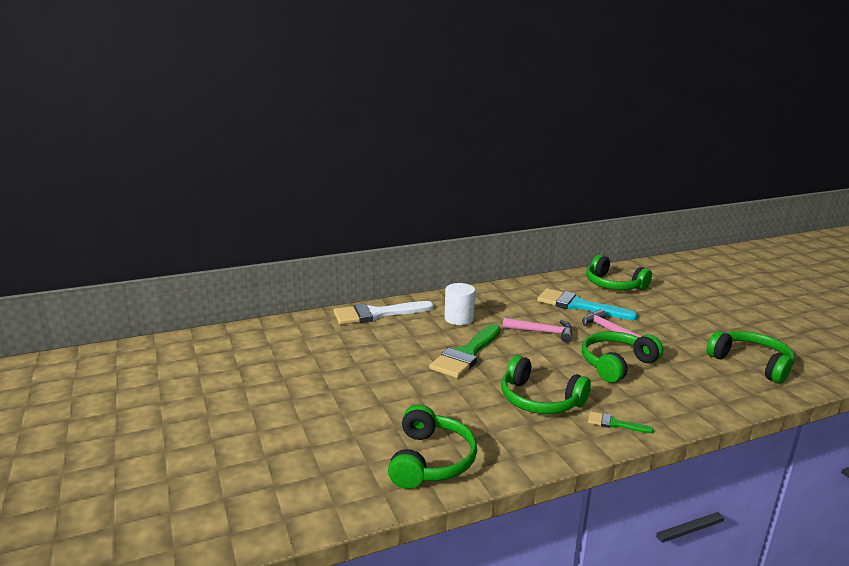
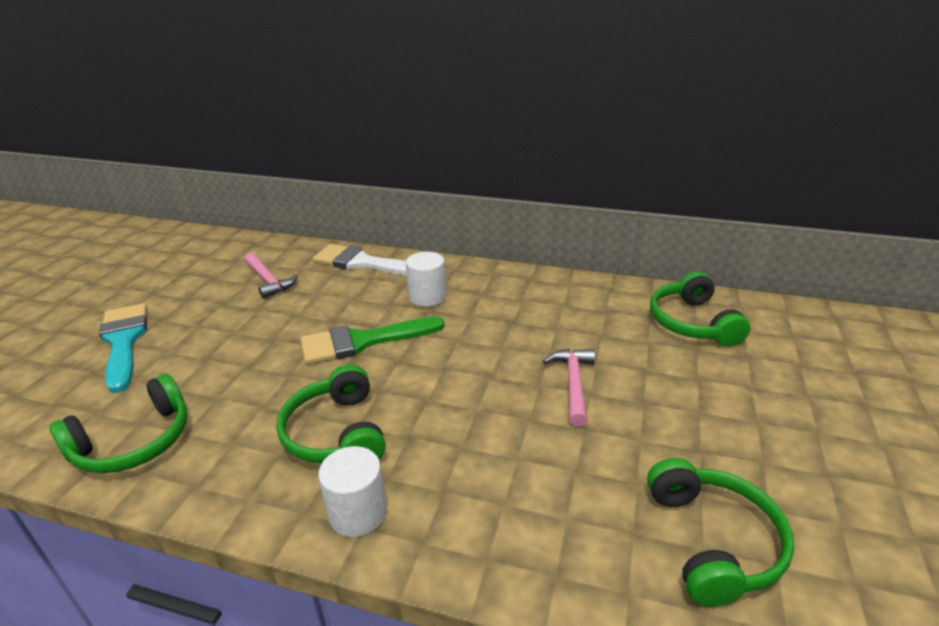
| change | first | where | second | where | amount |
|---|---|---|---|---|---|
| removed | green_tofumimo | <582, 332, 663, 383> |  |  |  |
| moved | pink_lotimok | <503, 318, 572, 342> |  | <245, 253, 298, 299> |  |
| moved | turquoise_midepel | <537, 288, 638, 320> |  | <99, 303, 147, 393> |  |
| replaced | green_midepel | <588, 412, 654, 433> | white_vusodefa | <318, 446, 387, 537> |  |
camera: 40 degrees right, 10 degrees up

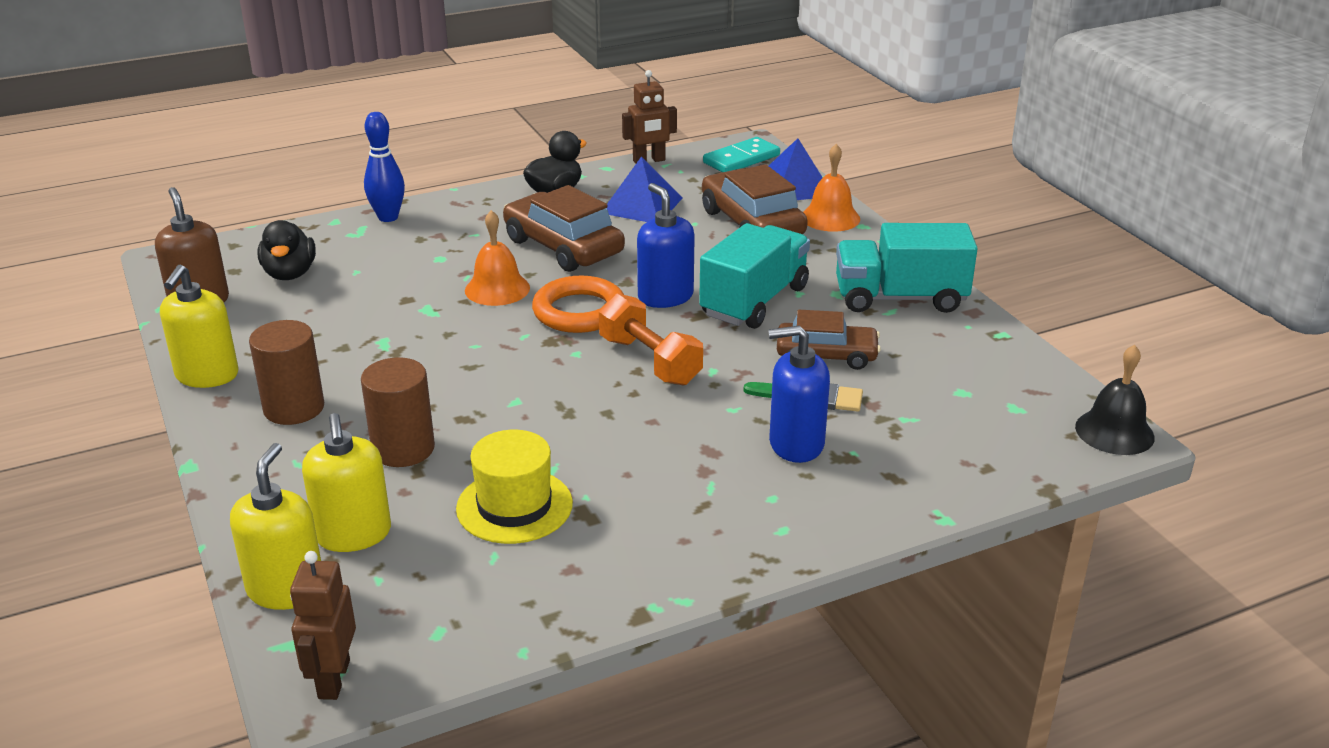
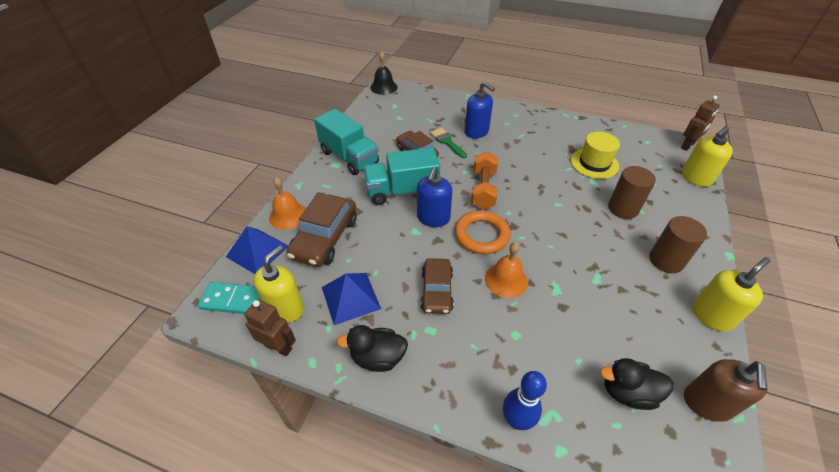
| change | first | where | second | where | amount |
|---|---|---|---|---|---|
| moved | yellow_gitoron | <302, 413, 391, 552> |  | <253, 245, 304, 323> |  |
| turned | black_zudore | <258, 220, 316, 280> |  | <600, 358, 674, 410> | 120 degrees counterclockwise |
| resized | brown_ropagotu | <503, 185, 625, 272> |  | <420, 258, 454, 314> | x0.66 |
camera: 135 degrees left, 15 degrees up

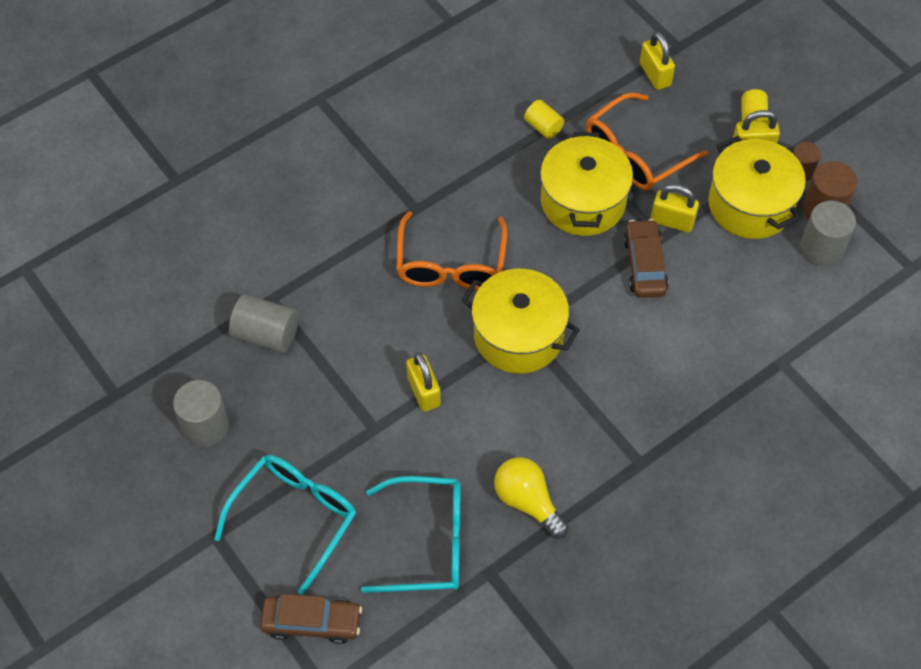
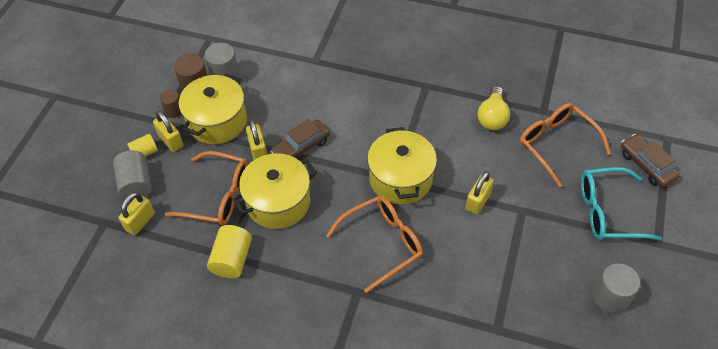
| change | first | where | second | where | amount |
|---|---|---|---|---|---|
| moved | grey_vusodefa | <229, 294, 298, 353> |  | <113, 150, 152, 201> |  |
| recoloured | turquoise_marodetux | <361, 476, 461, 593> | orange_marodetux | <520, 103, 611, 188> |  |
| resized | yellow_vusodefa | <524, 100, 564, 139> |  | <207, 225, 252, 279> | x1.61 |
camera: 125 degrees left, 5 degrees down

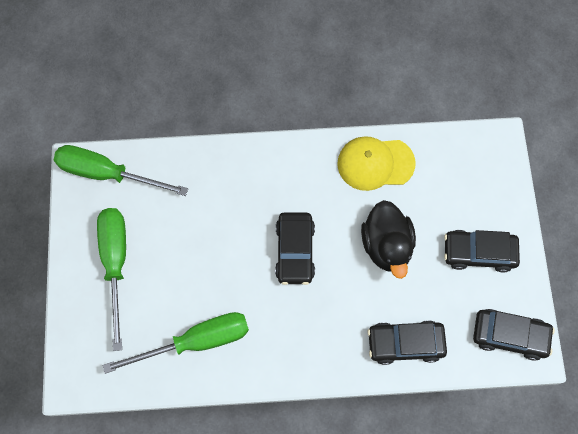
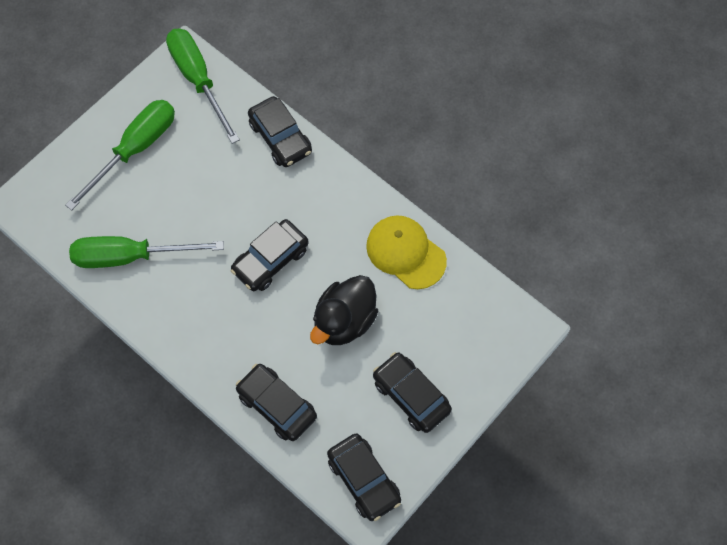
| change | first | where | second | where | amount |
|---|---|---|---|---|---|
| added |  |  | black_ropagotu | <248, 96, 312, 167> |  |
| turned | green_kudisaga | <103, 312, 249, 374> |  | <69, 236, 224, 268> | 150 degrees clockwise |
camera: 45 degrees right, 5 degrees down

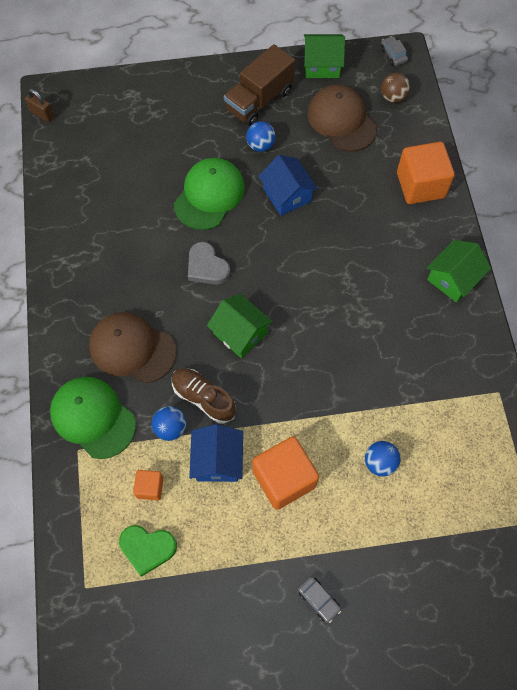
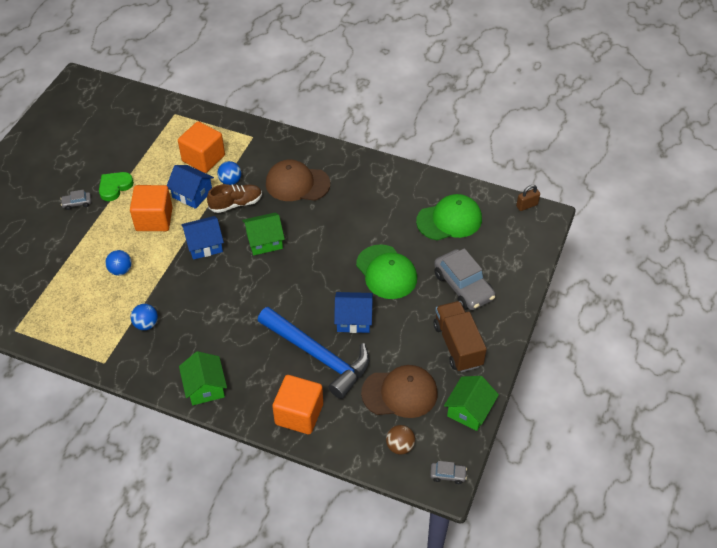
| change | first | where | second | where | amount |
|---|---|---|---|---|---|
| removed | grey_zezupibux | <188, 242, 230, 285> |  |  |  |
| added |  |  | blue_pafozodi | <181, 216, 224, 260> |  |
| added |  |  | blue_lotimok | <257, 307, 369, 399> |  |
| added |  |  | grey_ropagotu | <434, 248, 495, 310> |  |
| moved | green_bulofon | <50, 377, 136, 459> |  | <416, 194, 482, 240> |  |
| moved | green_zezupibux | <119, 525, 177, 577> |  | <99, 172, 134, 201> |  |
| moved | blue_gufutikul | <246, 121, 276, 152> |  | <130, 304, 158, 330> |  |
| turned | brown_bulofon | <89, 313, 176, 383> |  | <266, 160, 330, 201> | 135 degrees counterclockwise |
| resized | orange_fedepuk | <133, 470, 163, 500> |  | <178, 121, 225, 173> | x1.99 |
camera: 120 degrees right, 15 degrees down

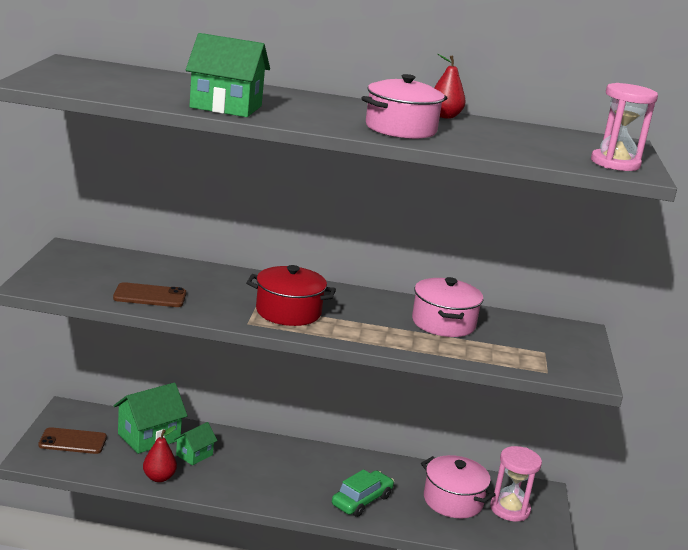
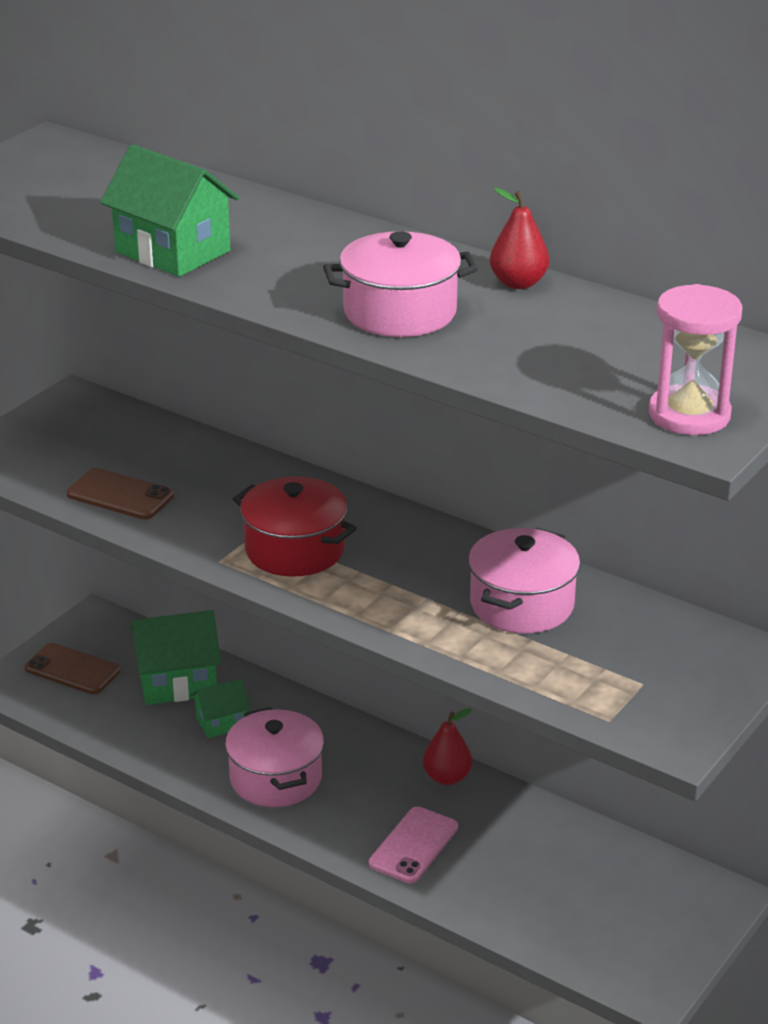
| change | first | where | second | where | amount |
|---|---|---|---|---|---|
| removed | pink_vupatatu | <490, 446, 542, 521> |  |  |  |
| moved | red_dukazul | <143, 426, 177, 482> |  | <423, 708, 472, 785> |  |
| moved | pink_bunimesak | <421, 455, 495, 518> |  | <225, 707, 324, 807> |  |
| replaced | green_ropagotu | <332, 469, 394, 517> | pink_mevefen | <369, 806, 458, 883> |  |
camera: 30 degrees right, 10 degrees up

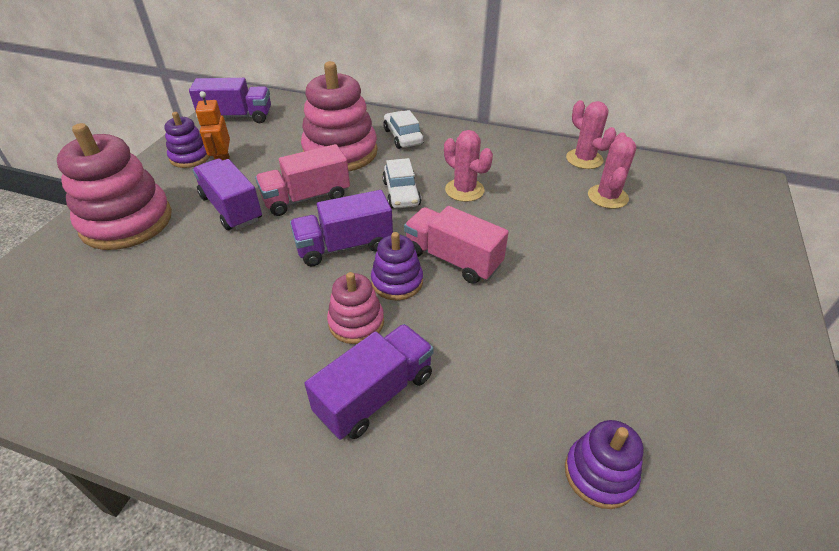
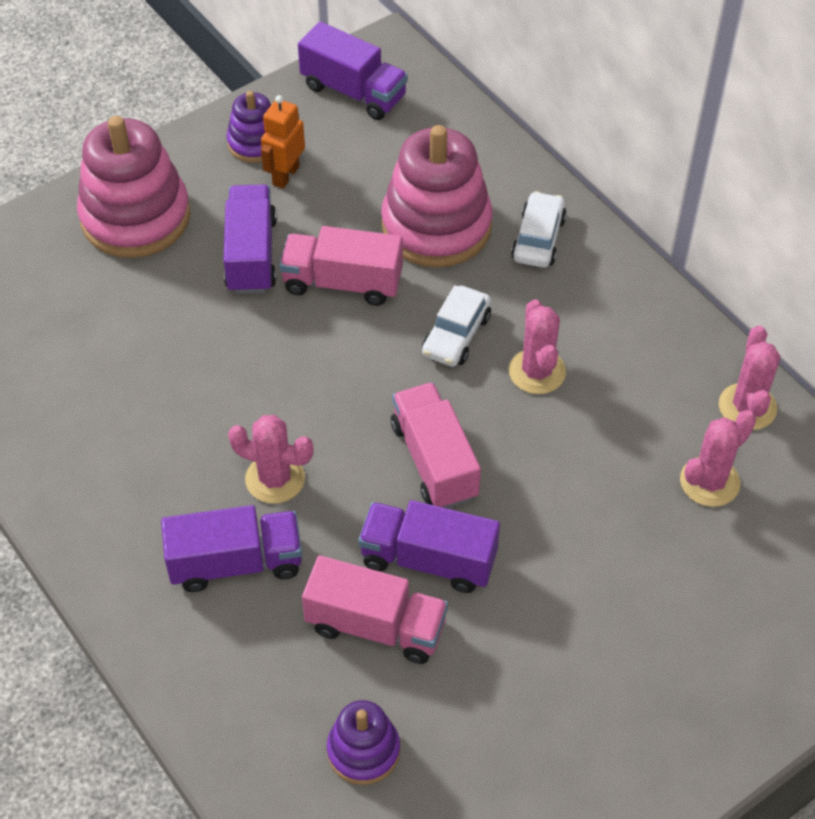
| change | first | where | second | where | amount |
|---|---|---|---|---|---|
| removed | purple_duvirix | <371, 232, 423, 300> |  |  |  |
| added |  |  | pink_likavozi | <302, 555, 448, 664> |  |
| moved | purple_likavozi | <290, 190, 393, 266> |  | <358, 500, 500, 593> |  |
| replaced | pink_duvirix | <327, 272, 384, 344> | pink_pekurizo | <228, 415, 314, 504> |  |
camera: 35 degrees right, 10 degrees up

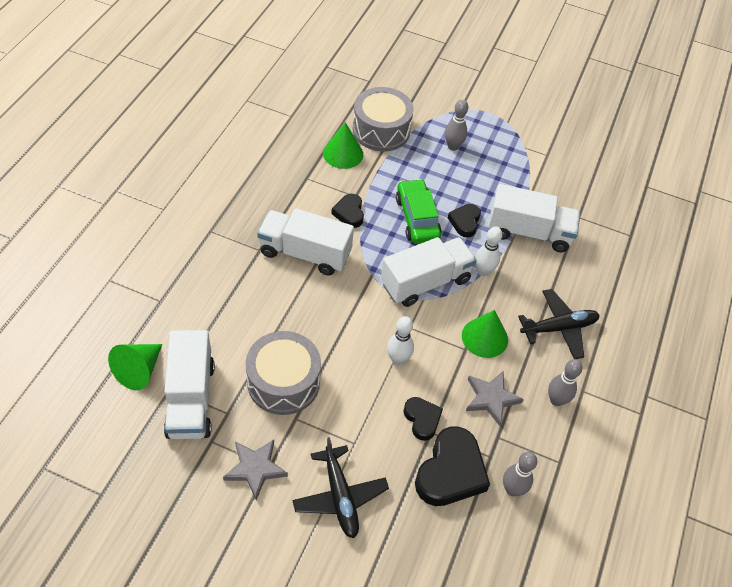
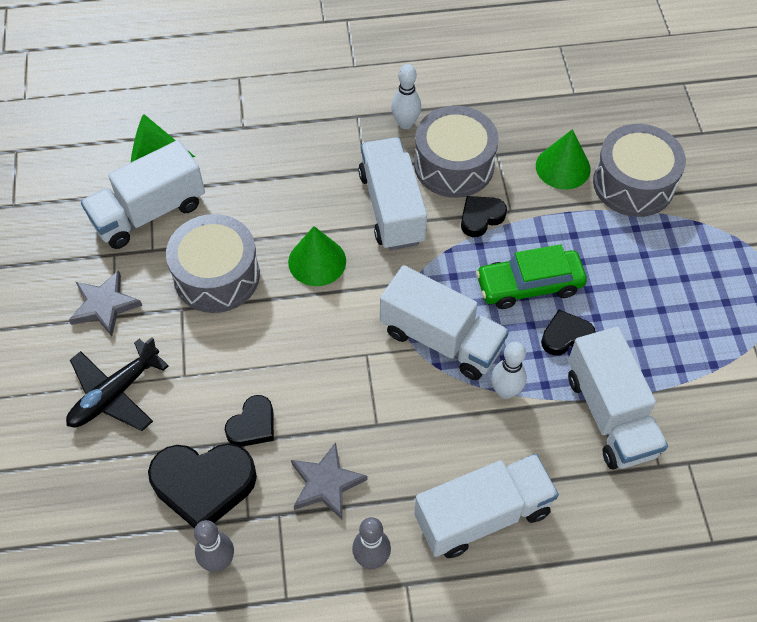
| change | first | where | second | where | amount |
|---|---|---|---|---|---|
| removed | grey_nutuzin | <445, 100, 468, 151> |  |  |  |
| added |  |  | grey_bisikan | <414, 106, 499, 198> |  |
| moved | white_nutuzin | <387, 316, 414, 365> |  | <391, 64, 421, 129> |  |
| moved | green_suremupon | <462, 310, 508, 358> |  | <288, 226, 346, 286> |  |
| replaced | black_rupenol | <518, 289, 600, 359> | white_likavozi | <414, 454, 559, 558> |  |
| turned | green_ropagotu | <396, 179, 441, 244> |  | <476, 244, 587, 309> | 150 degrees counterclockwise |
camera: 65 degrees right, 5 degrees up

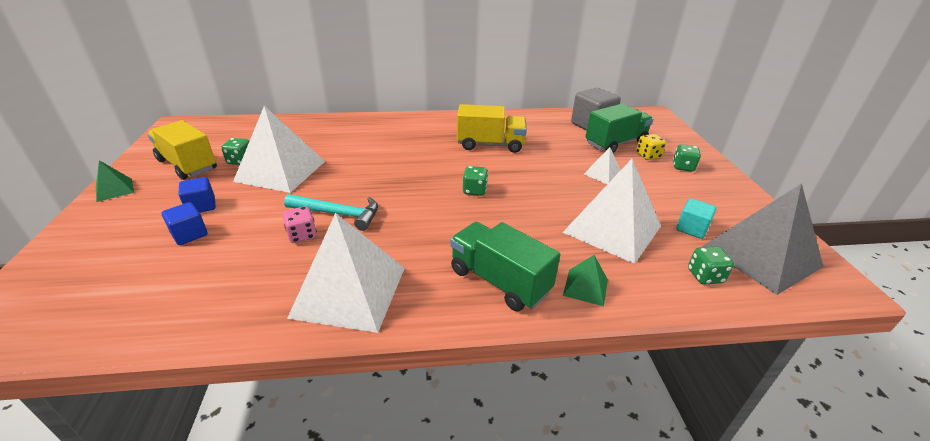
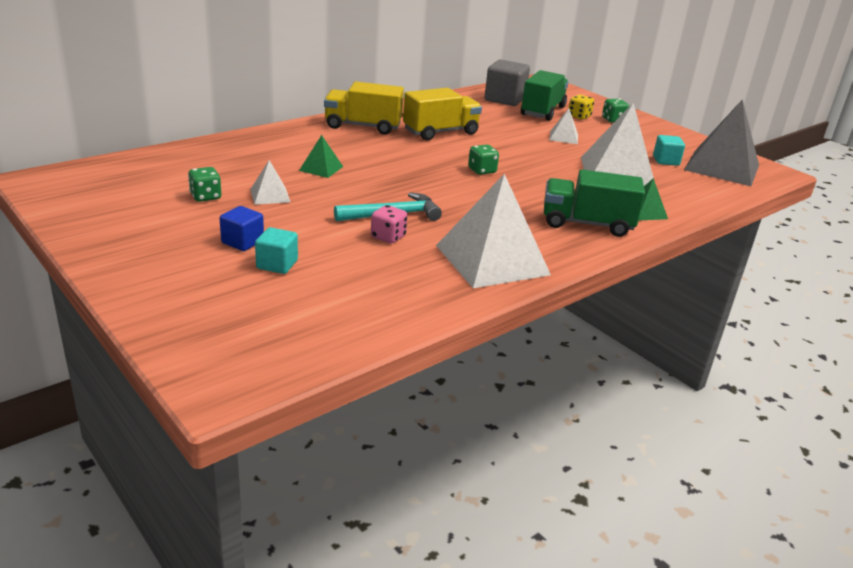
| change | first | where | second | where | amount |
|---|---|---|---|---|---|
| removed | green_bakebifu | <688, 246, 734, 285> |  |  |  |
| moved | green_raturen | <96, 160, 134, 202> |  | <299, 135, 343, 178> |  |
| moved | yellow_likavozi | <147, 120, 217, 180> |  | <324, 81, 404, 135> |  |
| recoloured | blue_fedepuk | <162, 202, 208, 245> | turquoise_fedepuk | <255, 227, 298, 274> |  |
| resized | white_raturen | <233, 106, 325, 193> |  | <250, 160, 290, 205> | x0.46 |
camera: 35 degrees left, 5 degrees down

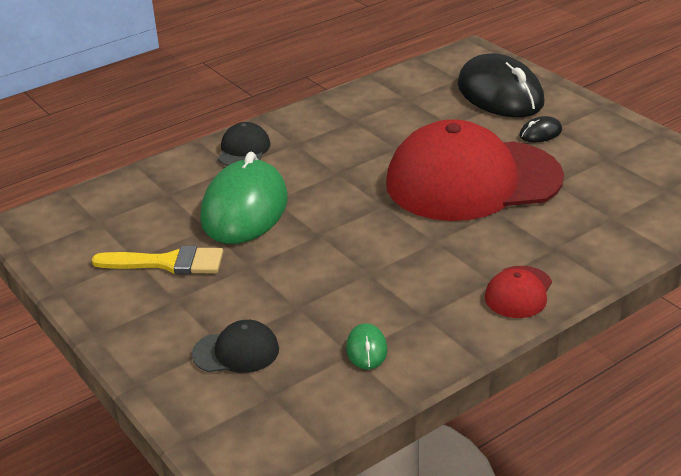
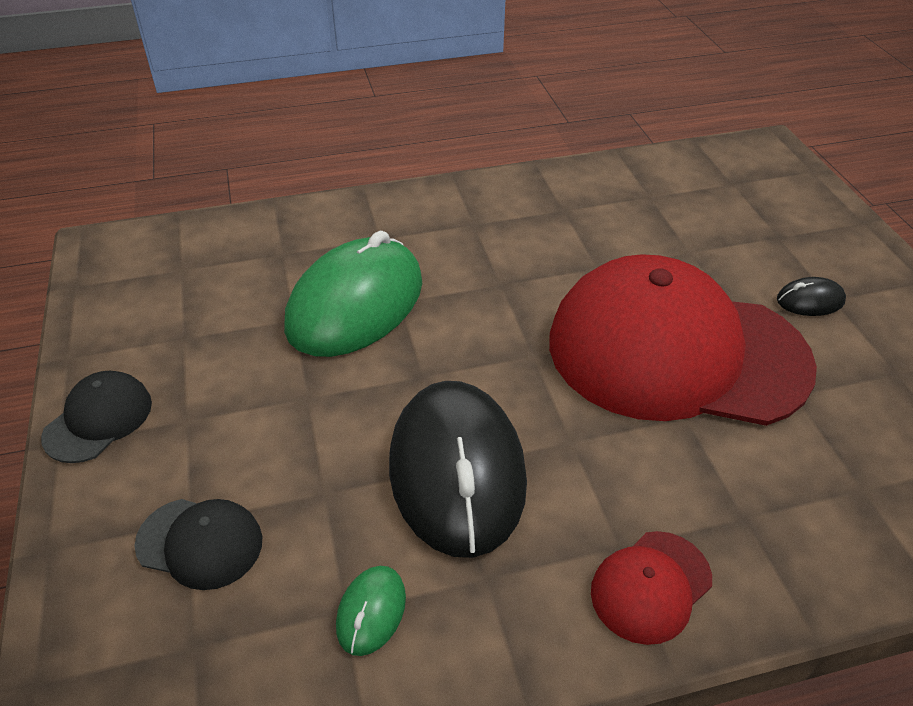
| change | first | where | second | where | amount |
|---|---|---|---|---|---|
| removed | yellow_midepel | <92, 245, 223, 275> |  |  |  |
| moved | black_bulofon | <218, 122, 271, 166> |  | <41, 371, 152, 463> |  |
| moved | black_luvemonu | <457, 53, 544, 117> |  | <389, 381, 527, 558> |  |
camera: 20 degrees right, 10 degrees up

